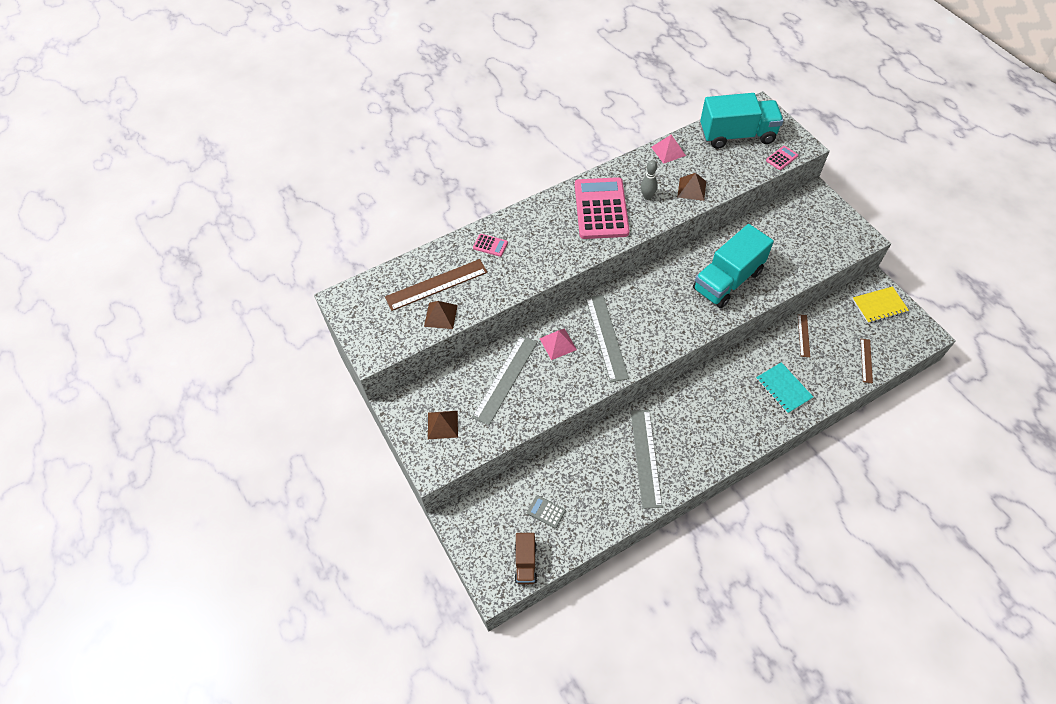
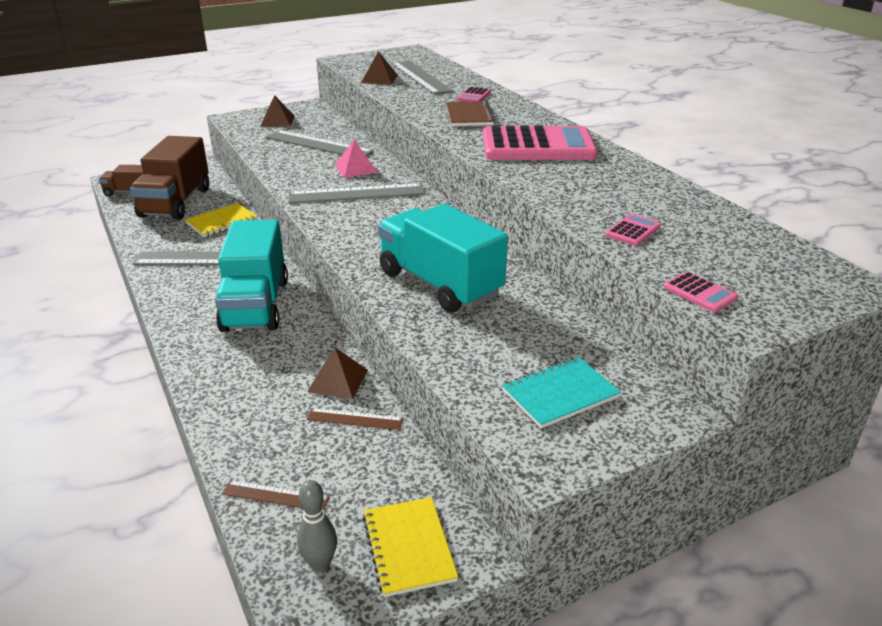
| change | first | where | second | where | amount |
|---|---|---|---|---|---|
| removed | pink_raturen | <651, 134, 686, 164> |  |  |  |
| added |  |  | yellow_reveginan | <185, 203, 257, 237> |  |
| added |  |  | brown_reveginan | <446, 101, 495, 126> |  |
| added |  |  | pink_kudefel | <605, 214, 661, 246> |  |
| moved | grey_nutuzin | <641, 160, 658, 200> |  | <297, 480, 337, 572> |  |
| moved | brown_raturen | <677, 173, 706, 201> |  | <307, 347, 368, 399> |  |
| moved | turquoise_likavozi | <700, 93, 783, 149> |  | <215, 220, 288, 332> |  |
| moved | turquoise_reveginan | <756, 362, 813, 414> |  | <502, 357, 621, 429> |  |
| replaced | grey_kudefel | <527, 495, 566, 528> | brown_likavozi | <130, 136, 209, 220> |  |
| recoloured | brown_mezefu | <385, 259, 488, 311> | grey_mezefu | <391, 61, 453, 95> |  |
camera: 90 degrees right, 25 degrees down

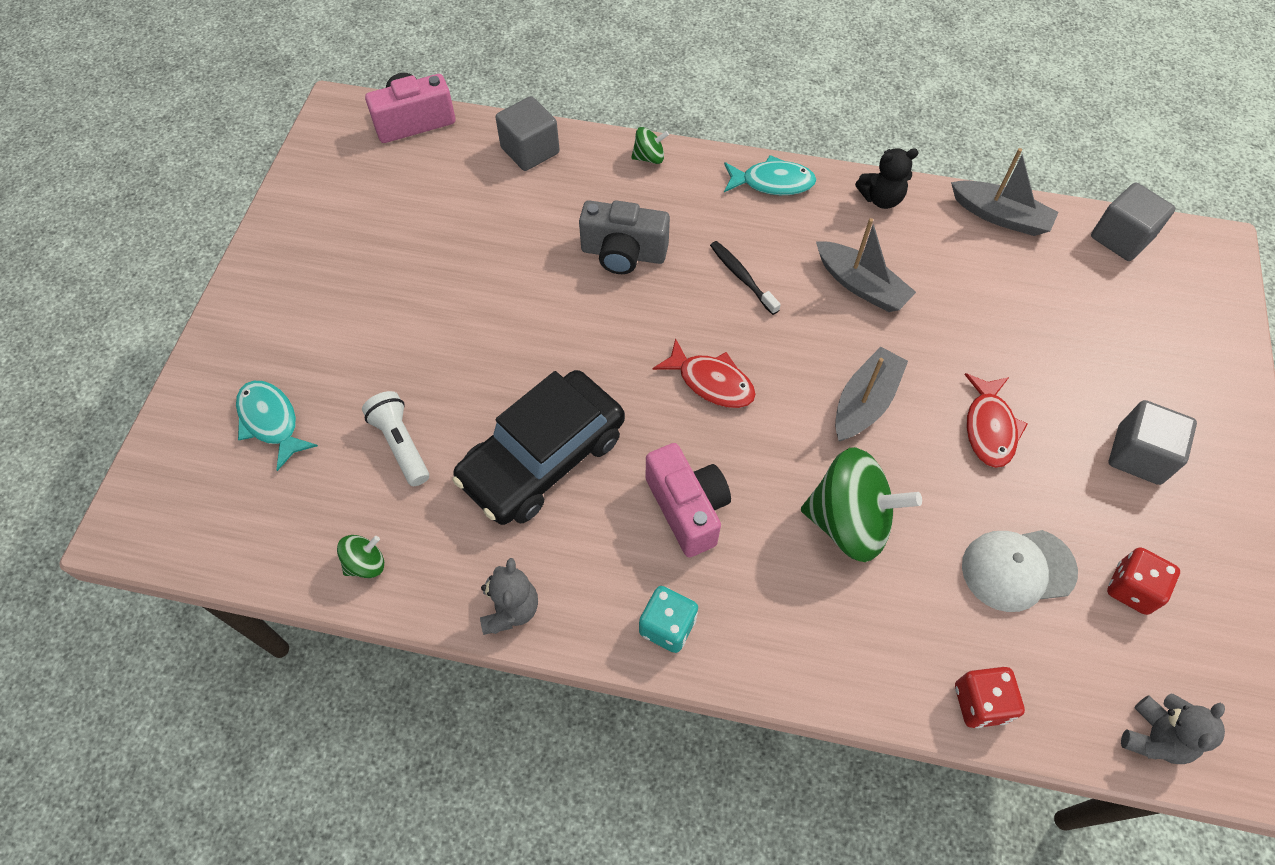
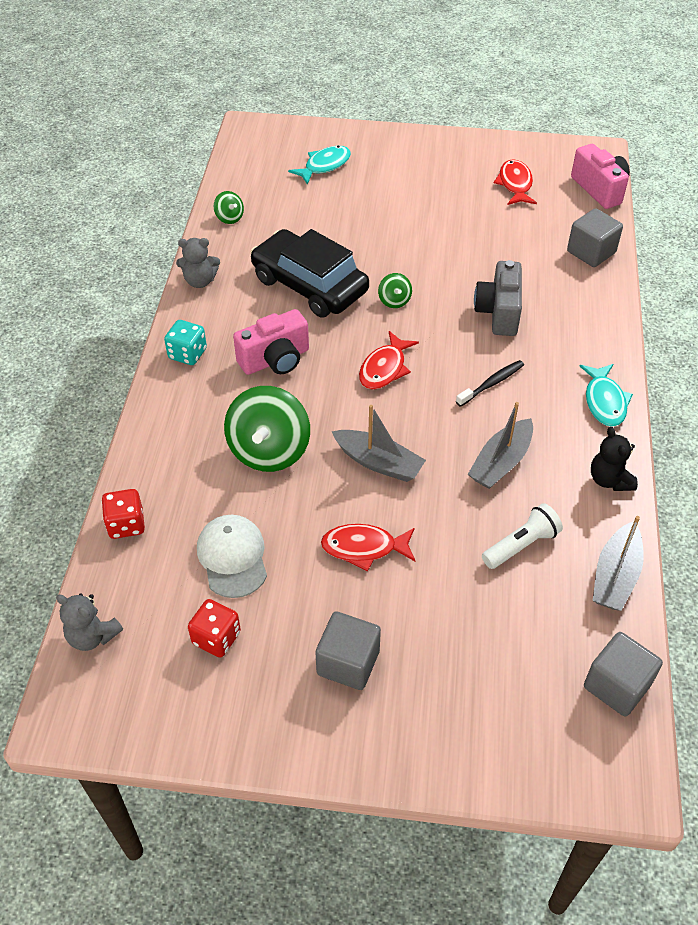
| change | first | where | second | where | amount |
|---|---|---|---|---|---|
| added |  |  | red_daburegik | <494, 159, 537, 205> |  |
| moved | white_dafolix | <362, 391, 429, 486> |  | <482, 503, 563, 569> |  |
| moved | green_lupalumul | <631, 127, 669, 164> |  | <378, 273, 412, 308> |  |
camera: 85 degrees right, 10 degrees down

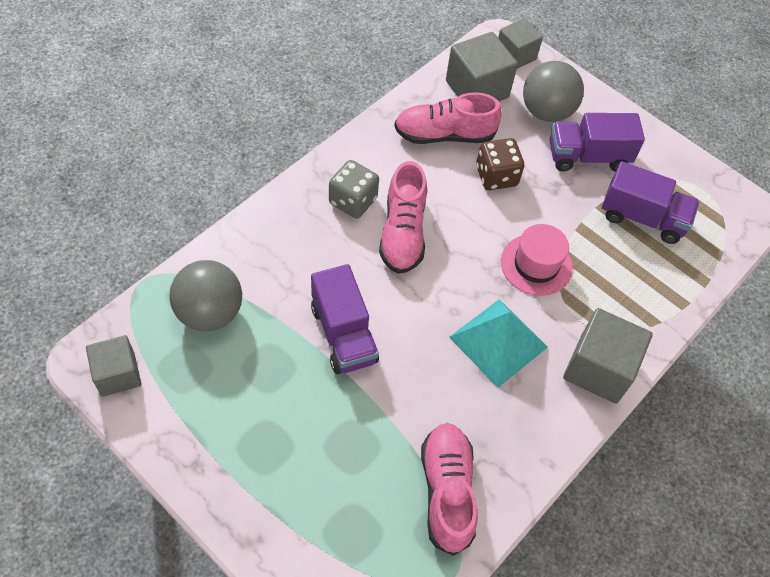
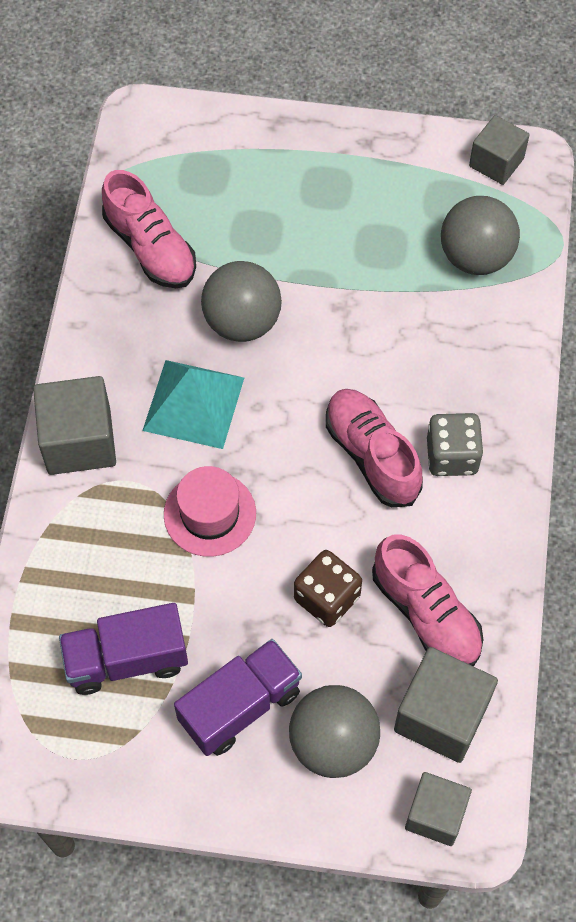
| change | first | where | second | where | amount |
|---|---|---|---|---|---|
| removed | purple_likavozi | <311, 264, 379, 374> |  |  |  |
| added |  |  | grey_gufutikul | <201, 261, 282, 342> |  |
| turned | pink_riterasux | <394, 92, 502, 144> |  | <372, 534, 484, 666> | 90 degrees clockwise |
camera: 150 degrees right, 5 degrees up

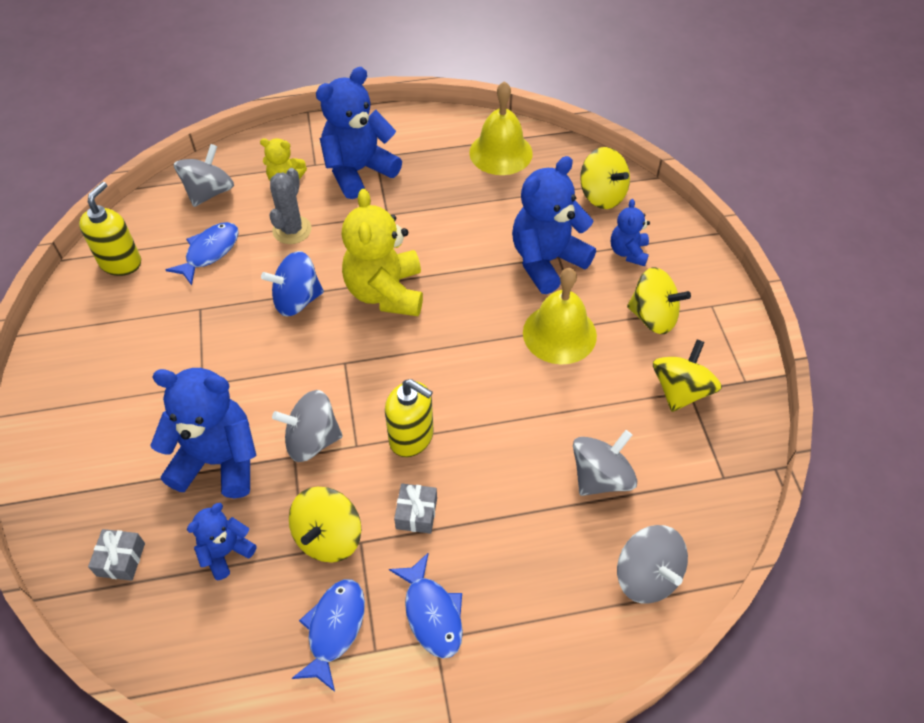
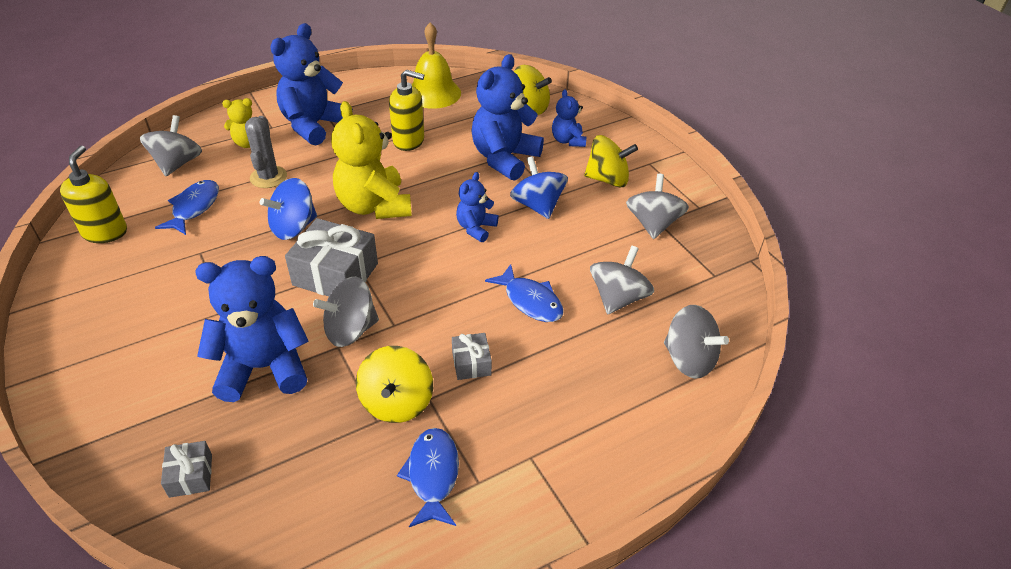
| change | first | where | second | where | amount |
|---|---|---|---|---|---|
| added |  |  | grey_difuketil | <285, 218, 378, 296> |  |
| moved | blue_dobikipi | <187, 503, 257, 580> |  | <456, 172, 498, 242> |  |
| moved | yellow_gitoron | <385, 379, 434, 457> |  | <389, 70, 424, 151> |  |
| moved | blue_daburegik | <389, 552, 463, 659> |  | <485, 264, 564, 322> |  |
| replaced | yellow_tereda | <523, 268, 597, 364> | blue_lupalumul | <510, 156, 568, 219> |  |
| recoloured | yellow_lupalumul | <653, 339, 722, 412> | grey_lupalumul | <626, 174, 689, 239> |  |
camera: 20 degrees left, 10 degrees down

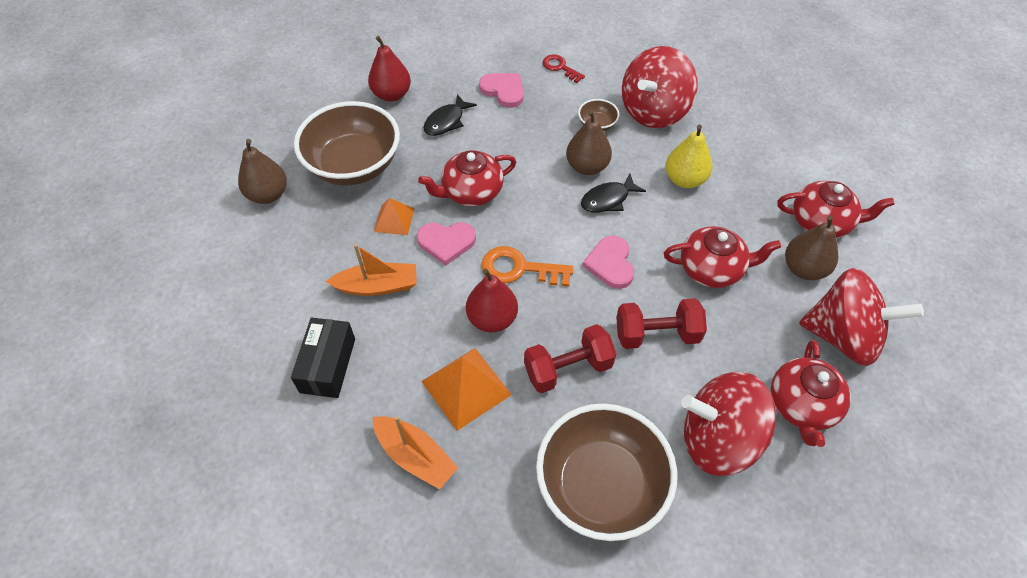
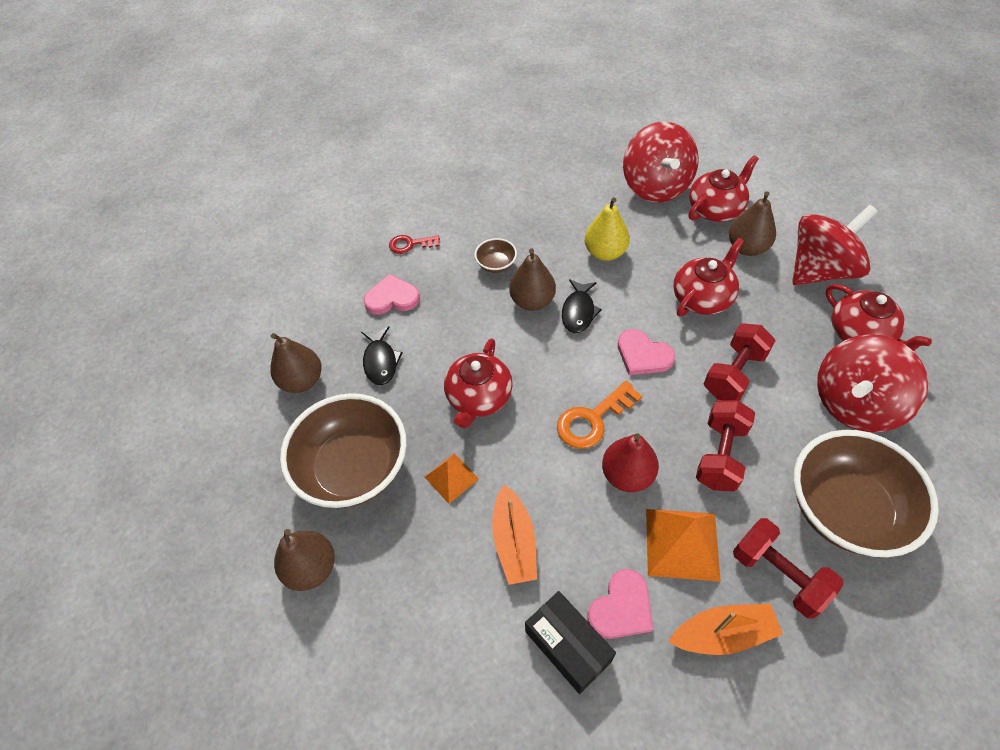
| change | first | where | second | where | amount |
|---|---|---|---|---|---|
| added |  |  | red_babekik | <733, 518, 844, 619> |  |
| moved | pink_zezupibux | <417, 222, 476, 266> |  | <587, 569, 653, 639> |  |
| moved | red_lupalumul | <622, 46, 698, 128> |  | <623, 122, 699, 202> |  |
| recoloured | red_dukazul | <368, 36, 411, 102> | brown_dukazul | <270, 333, 321, 393> |  |
| turned | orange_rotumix | <326, 244, 417, 296> |  | <492, 485, 537, 585> | 135 degrees clockwise |
camera: 45 degrees left, 0 degrees up

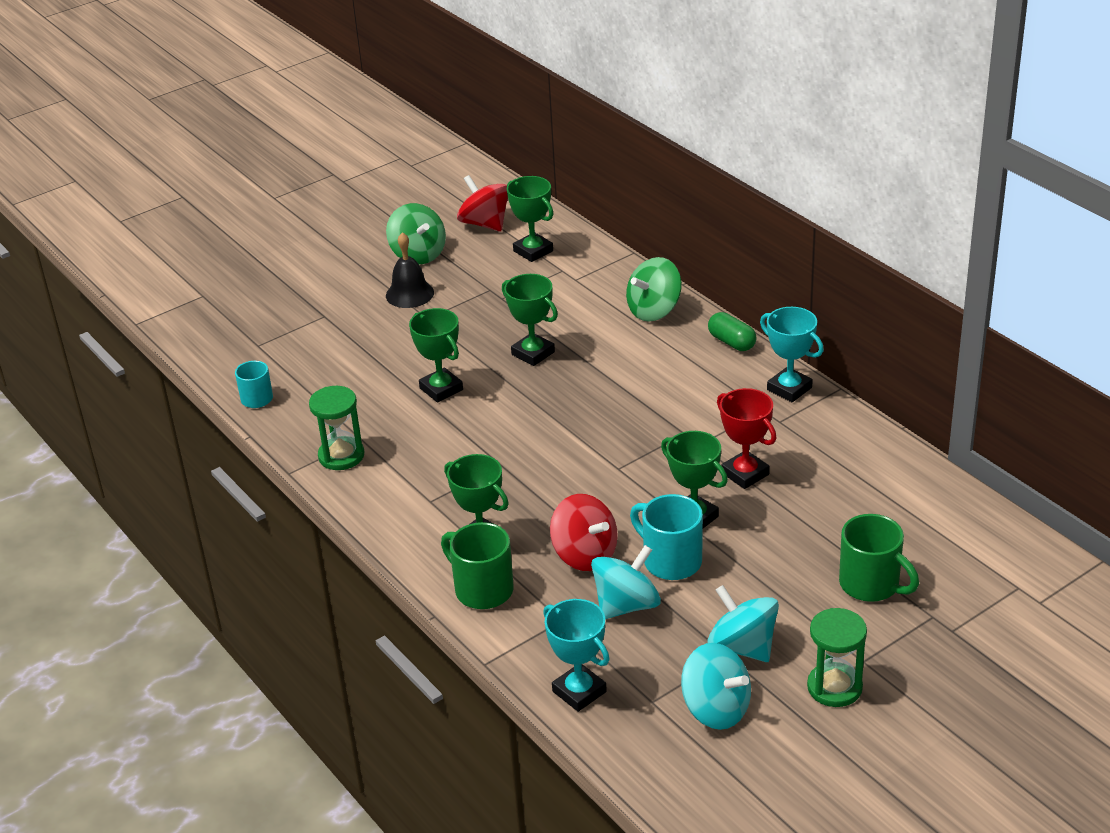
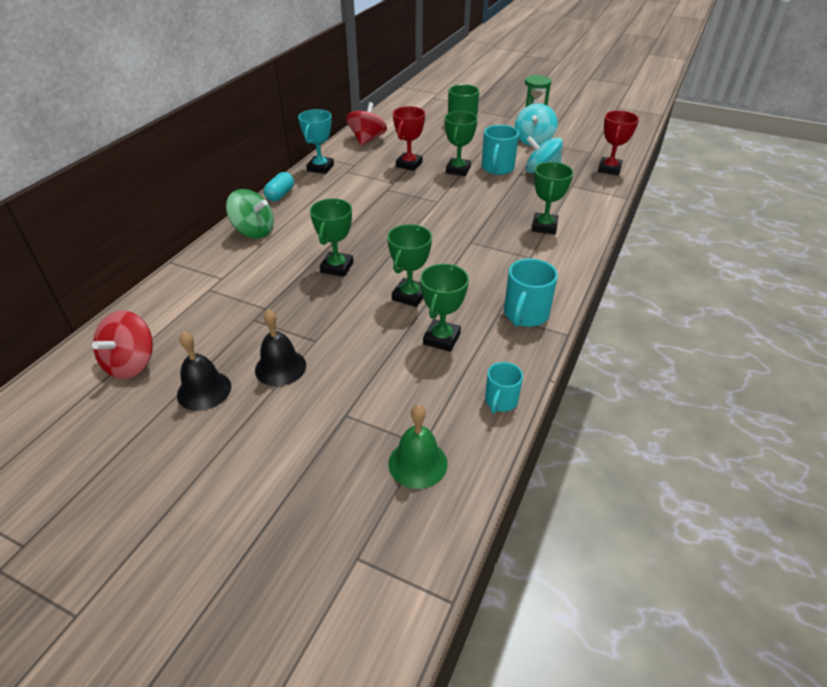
| change | first | where | second | where | amount |
|---|---|---|---|---|---|
| removed | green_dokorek | <441, 522, 514, 609> |  |  |  |
| removed | turquoise_lupalumul | <681, 643, 751, 730> |  |  |  |
| added |  |  | green_tereda | <388, 405, 447, 489> |  |
| moved | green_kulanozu | <507, 176, 553, 262> |  | <420, 264, 469, 352> |  |
| moved | red_lupalumul | <550, 494, 618, 571> |  | <346, 102, 387, 146> |  |
| replaced | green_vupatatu | <309, 386, 364, 470> | turquoise_dokorek | <504, 258, 558, 327> |  |
| replaced | green_lupalumul | <386, 203, 446, 264> | black_tereda | <177, 332, 231, 411> |  |
| recoloured | turquoise_kulanozu | <543, 599, 610, 712> | red_kulanozu | <598, 110, 639, 176> |  |
| recoloured | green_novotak | <708, 312, 756, 351> | turquoise_novotak | <264, 172, 294, 201> |  |
camera: 120 degrees left, 5 degrees up

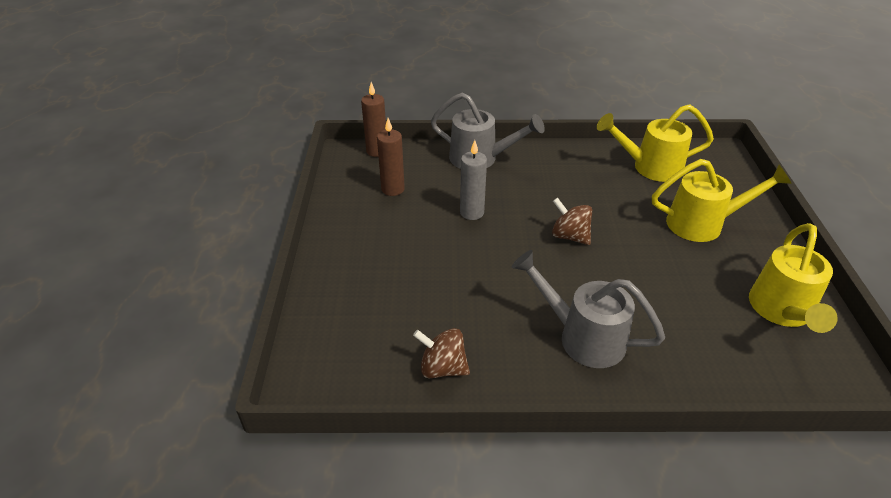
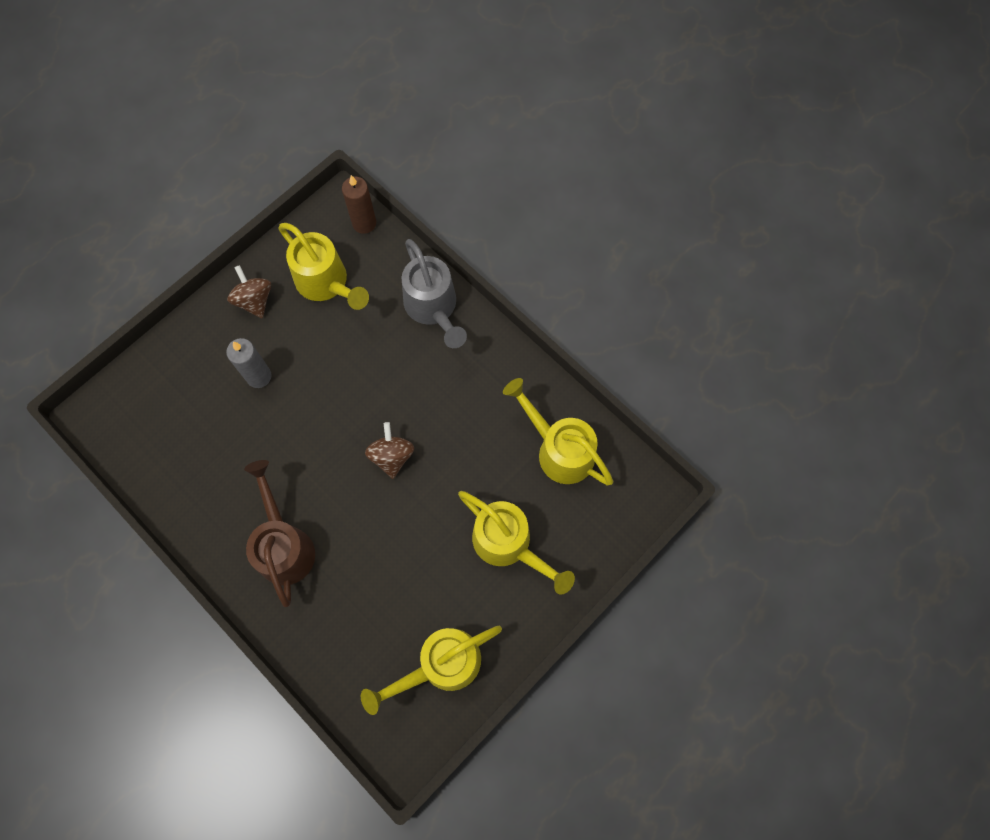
| change | first | where | second | where | amount |
|---|---|---|---|---|---|
| moved | brown_lupalumul | <413, 328, 470, 378> |  | <227, 265, 271, 318> |  |
| moved | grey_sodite | <460, 140, 487, 220> |  | <226, 338, 272, 388> |  |
| replaced | brown_sodite | <377, 118, 405, 196> | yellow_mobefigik | <278, 223, 369, 310> |  |
| recoloured | grey_mobefigik | <512, 250, 665, 368> | brown_mobefigik | <244, 460, 315, 607> |  |
camera: 45 degrees right, 30 degrees up

